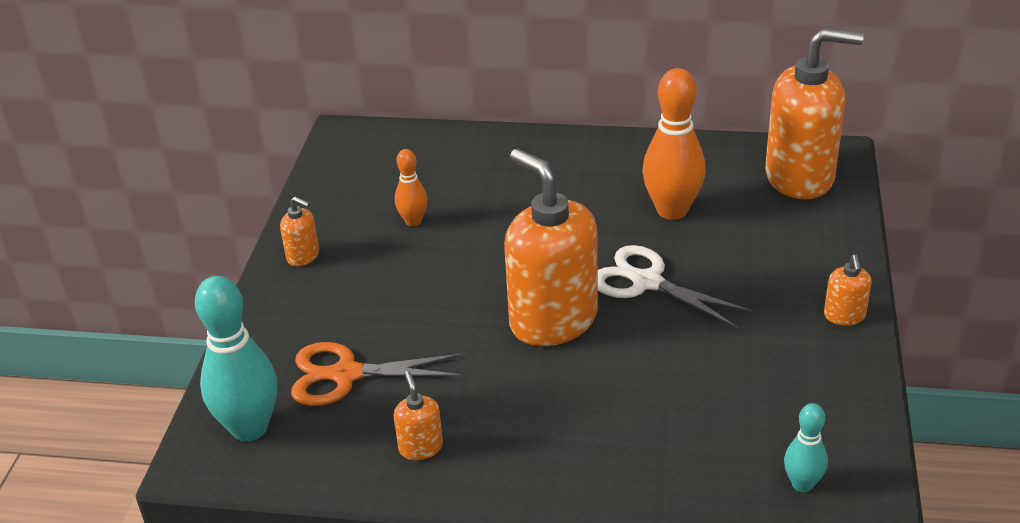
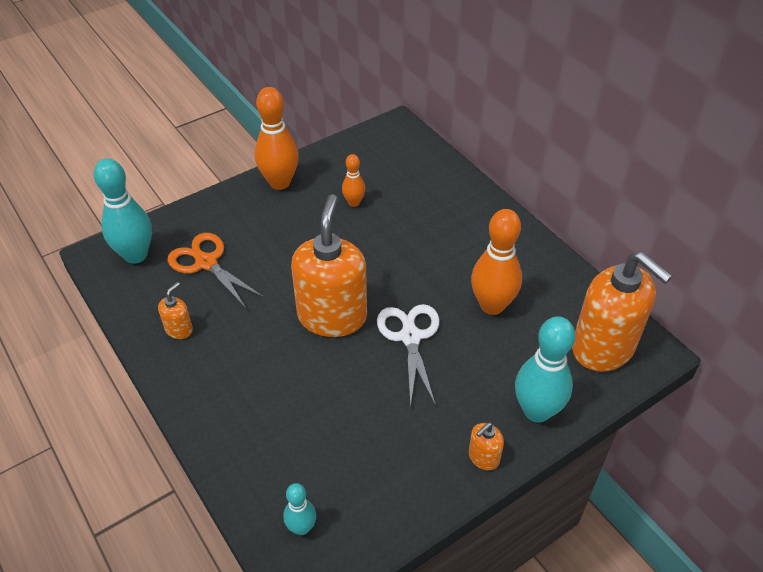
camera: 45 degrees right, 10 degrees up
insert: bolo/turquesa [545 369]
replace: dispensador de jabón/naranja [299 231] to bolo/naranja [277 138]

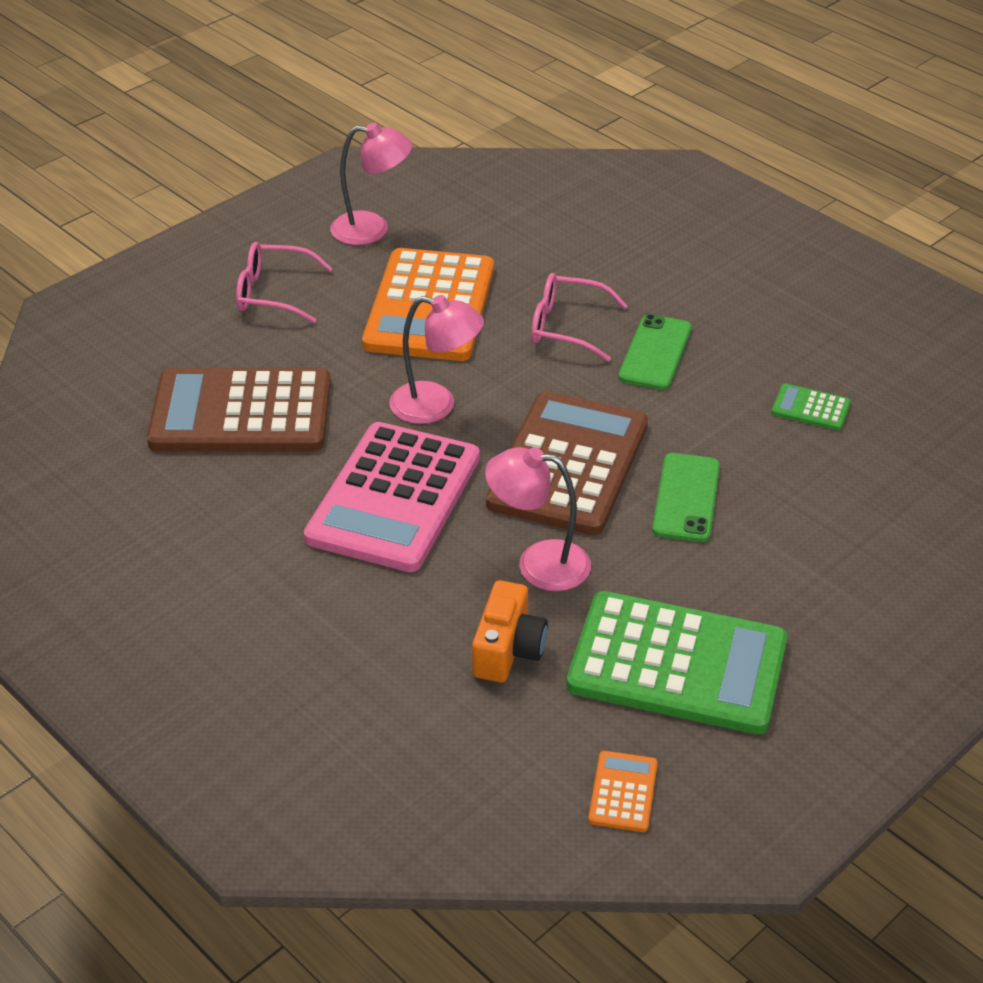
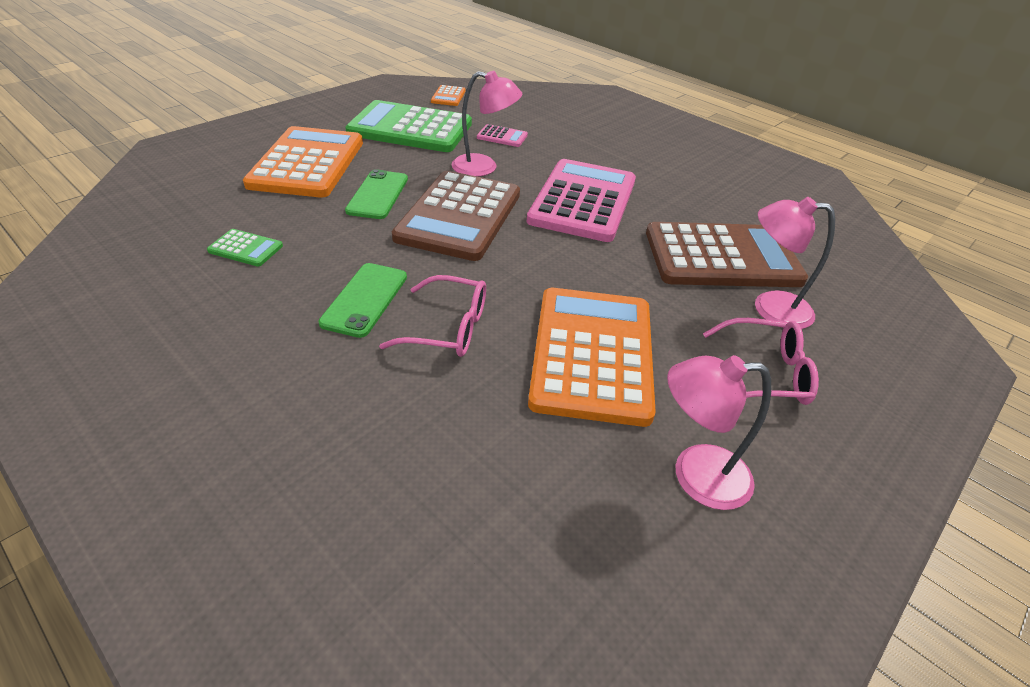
camera: 175 degrees right, 0 degrees up
insert: calculadora/naranja [303 162]
move: lámpara/rosa [436 359] to [795 263]
replace: cámara/naranja [510 631] to calculadora/rosa [502 135]

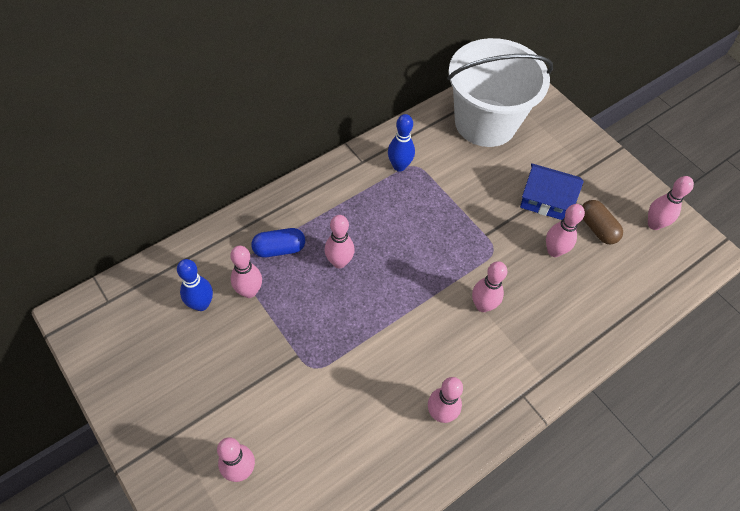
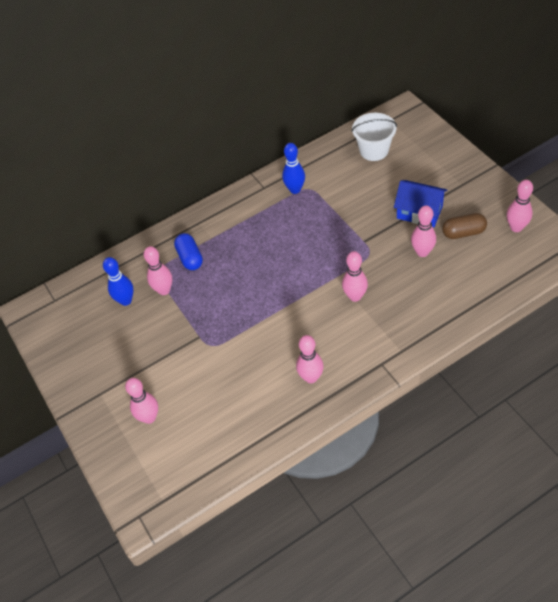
camera: 15 degrees right, 5 degrees down
delete: bolo/rosa [340 241]
rotate: cápsula/azul [278 242] = [188 251] 75 degrees clockwise; cápsula/marrón [602 222] = [464 226] 75 degrees counterclockwise
resize: balde/blanco [500 92] = [374 137] x0.53

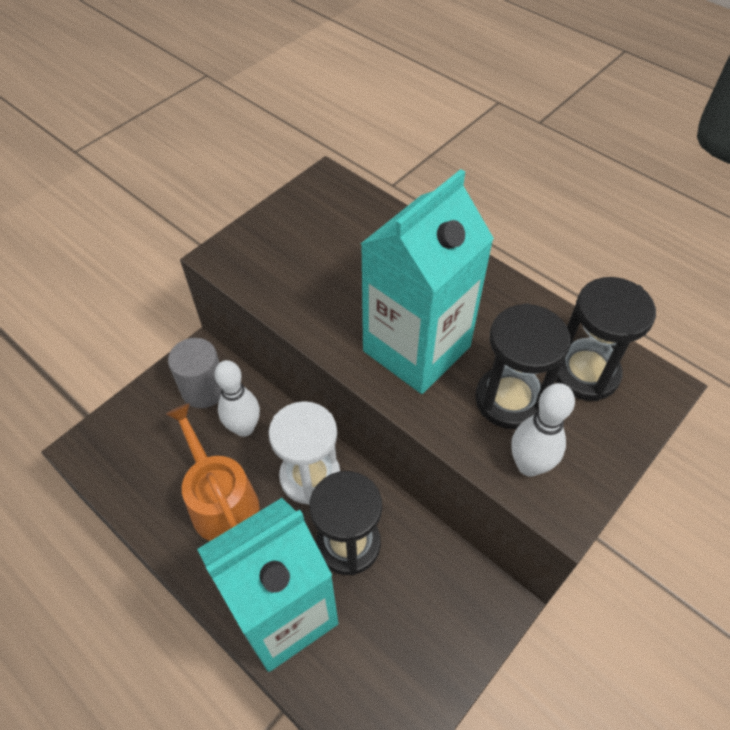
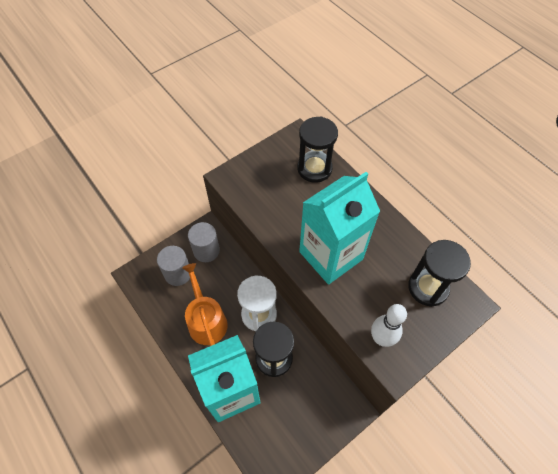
camera: 10 degrees right, 5 degrees up
delete: bolo/blanco [237 398]
insert: cilindro/gris [173 266]
move: reloj de arena/negro [522 366] to [317 150]

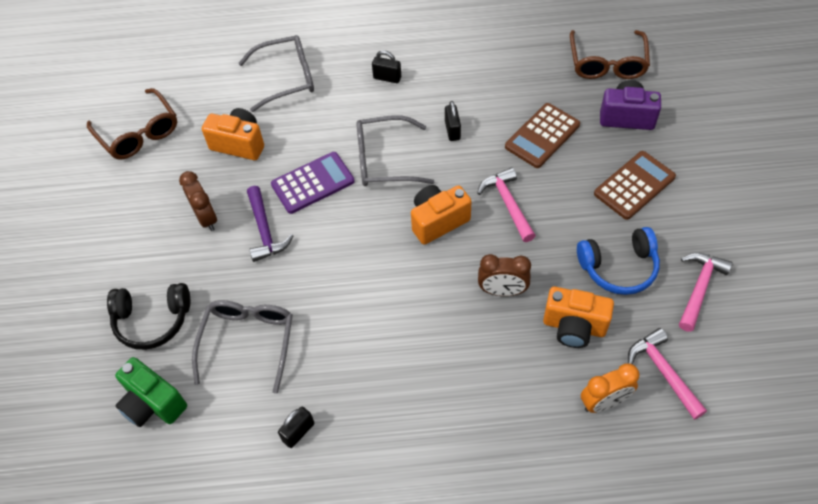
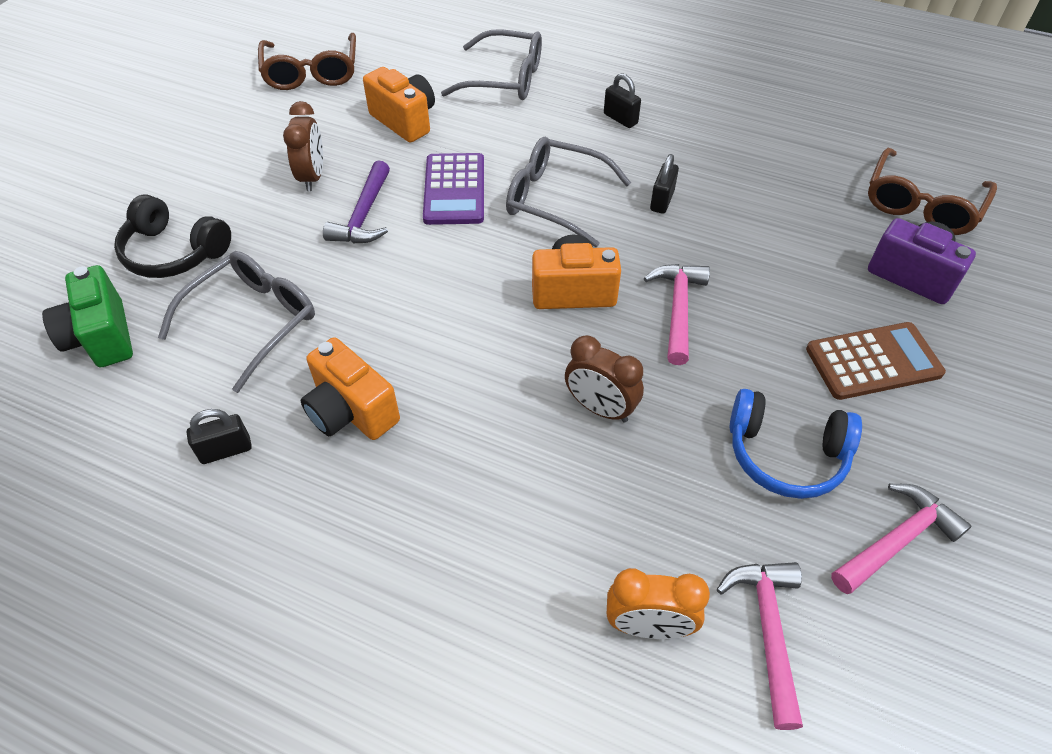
camera: 25 degrees right, 5 degrees down
delete: calculadora/marrón [542 135]
move: cámara/naranja [578 317] to [350 388]
rotate: calculadora/morado [313 183] = [453 189] 90 degrees clockwise

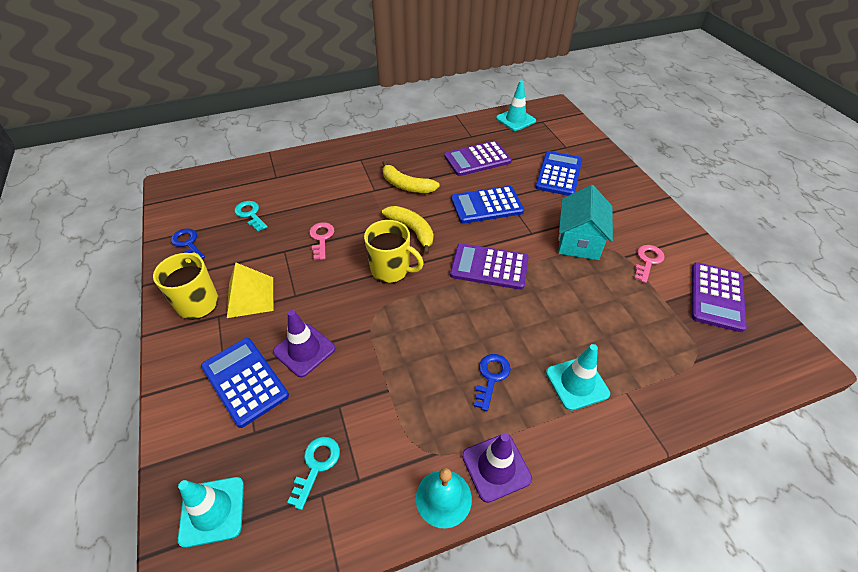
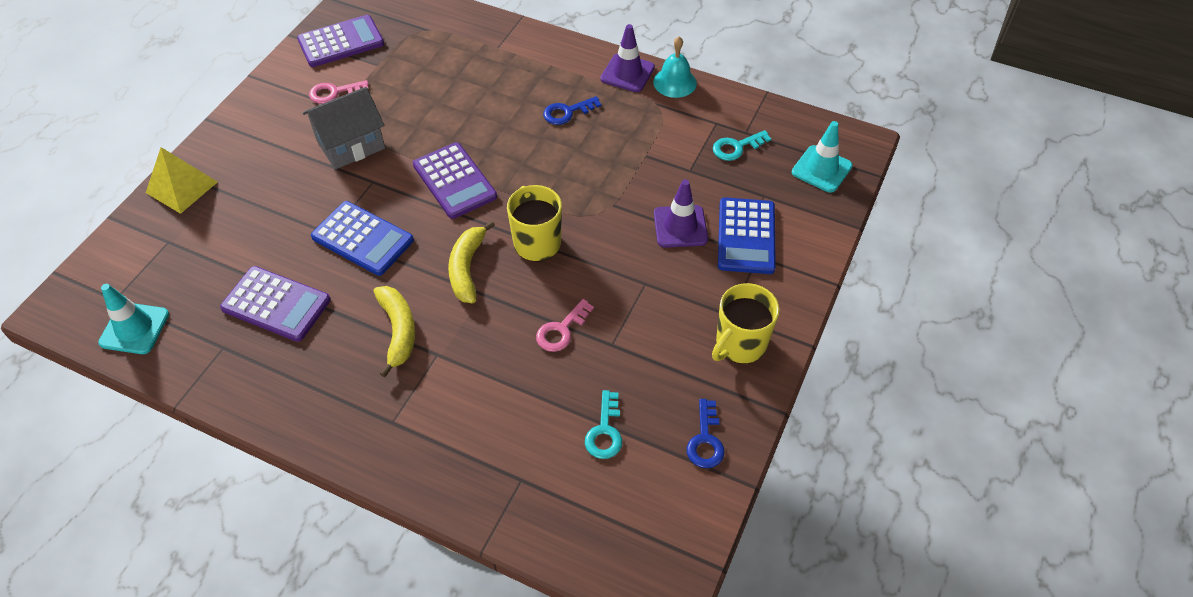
camera: 135 degrees left, 5 degrees up
delete: calculadora/azul [558 173]; cono de tráfico/turquesa [578 377]
move: pirámide/amarillo [250 290] to [181 180]
recolor: casa/turquesa [585 222] to casa/gris [344 128]

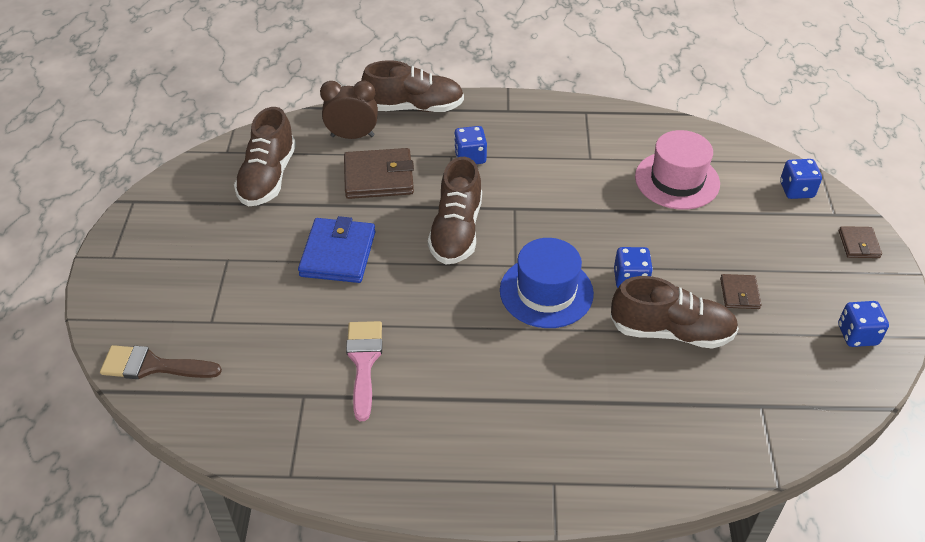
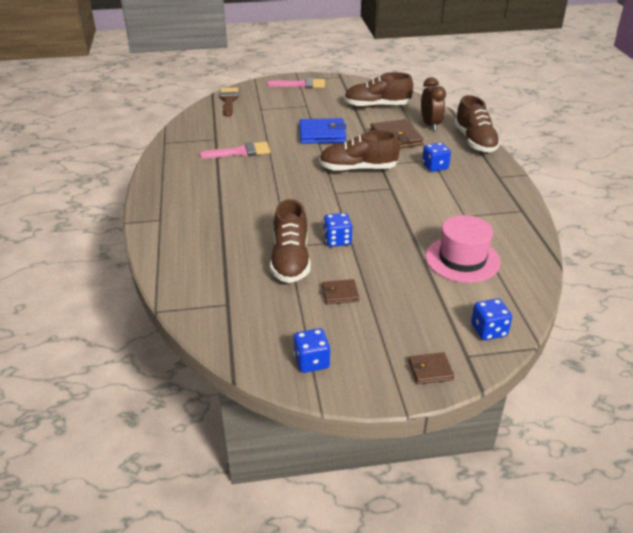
camera: 80 degrees right, 10 degrees down
delete: sombrero/azul [547 283]
insert: pincel/rosa [296 83]

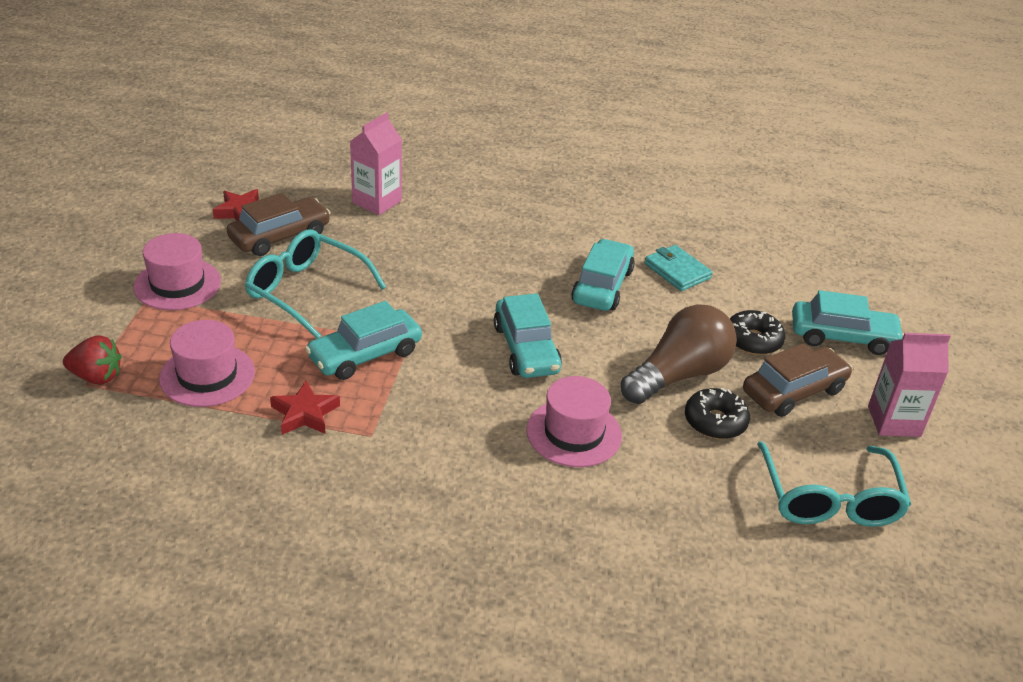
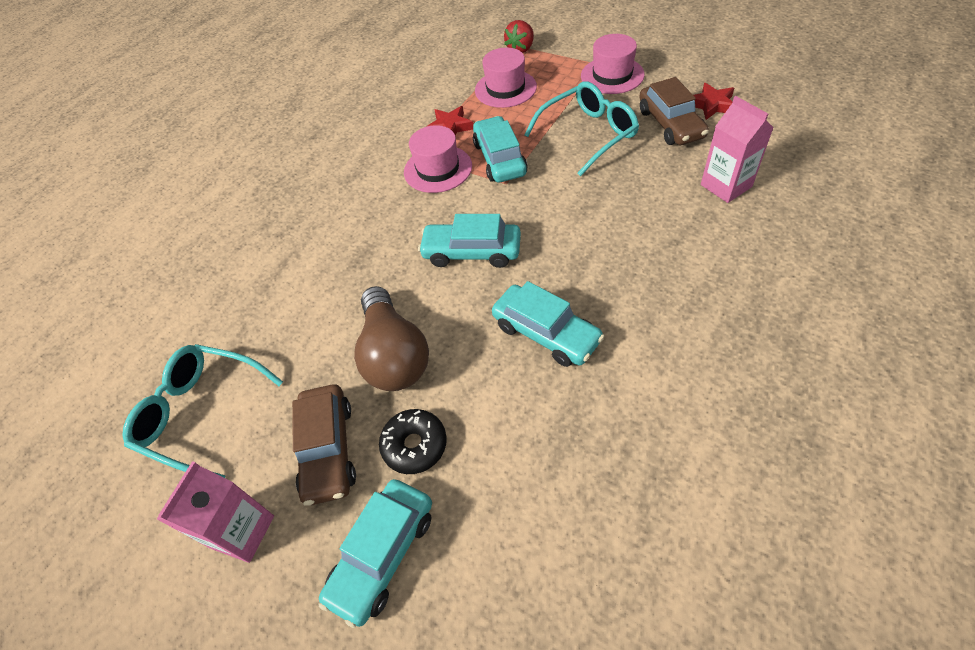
camera: 120 degrees right, 15 degrees up
delete: cartera/turquesa [678 268]; rosquilla/negro [717 413]
move: sombrero/rosa [574 421] to [438 159]

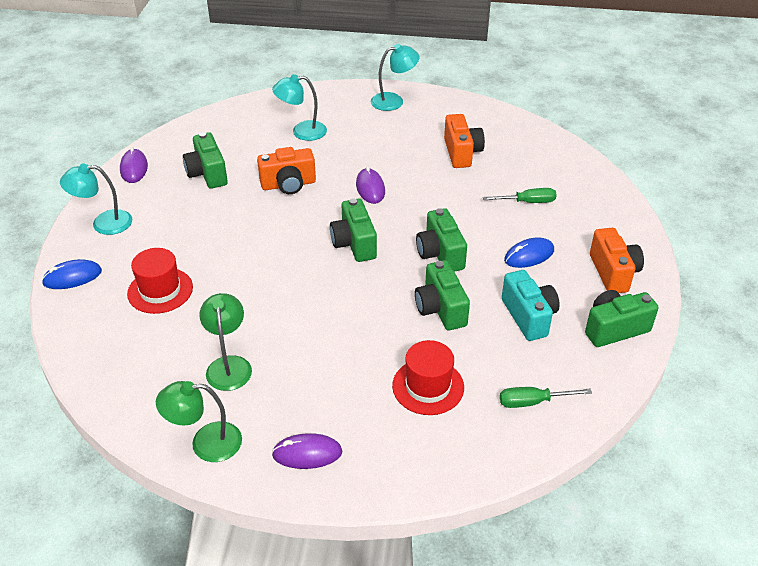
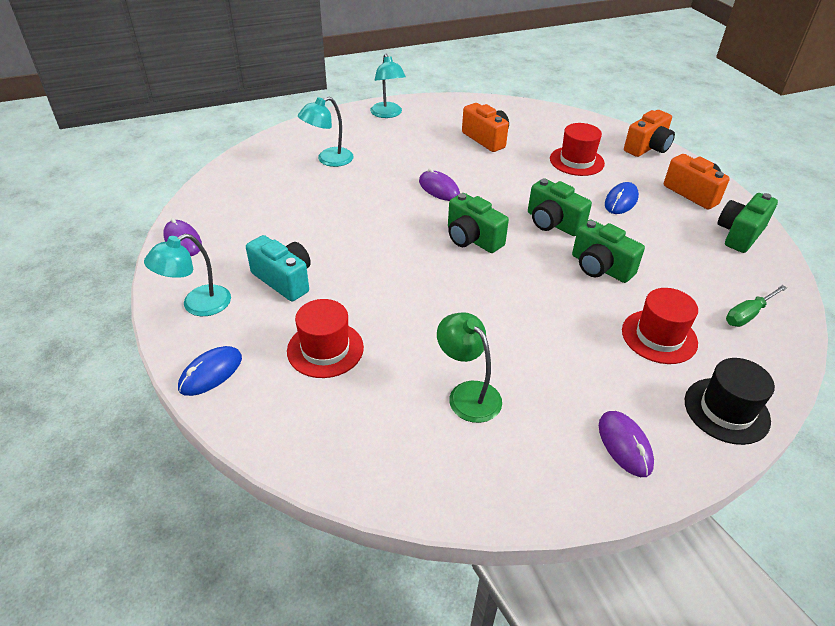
camera: 30 degrees left, 0 degrees up
delete: lámpara/verde [199 421]; cámara/verde [205 160]
insert: sombrero/negro [730 401]
move: cámara/naranja [286 170] to [649 133]; cámara/turquesa [531 305] to [278 268]
replace: destornillador/verde [519 195] to sombrero/rojo [577 149]
rotate: ratón/morado [307 451] = [626 444] 75 degrees counterclockwise; lámpara/turquesa [395 77] = [388 86] 120 degrees clockwise

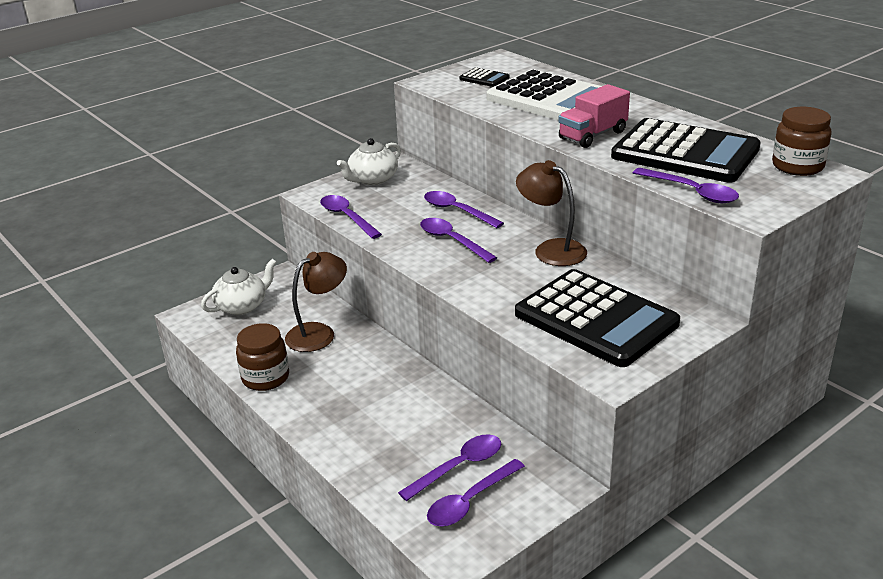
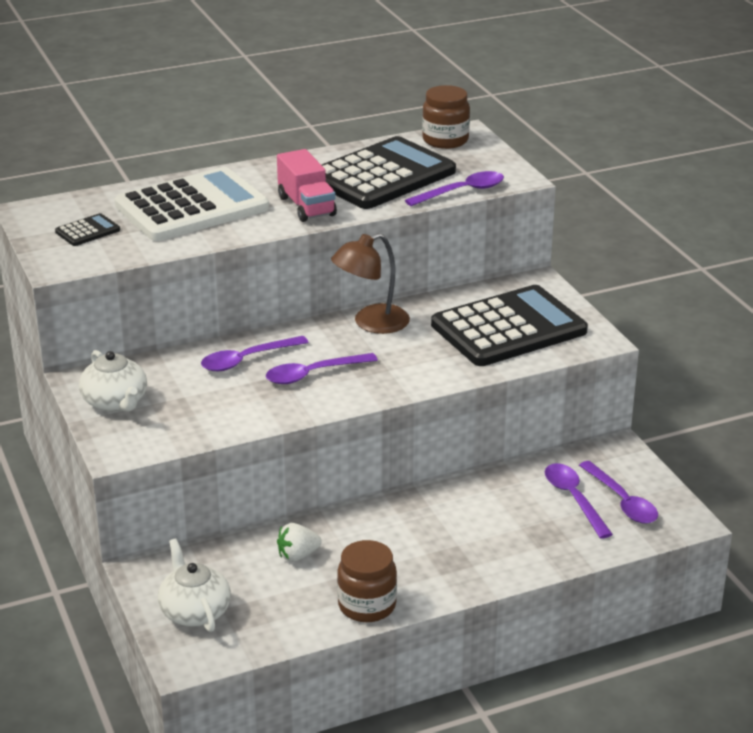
camera: 75 degrees left, 0 degrees up
delete: cuchara/morado [351 217]
replace: lámpara/marrón [316 302] to fresa/blanco [299 542]

